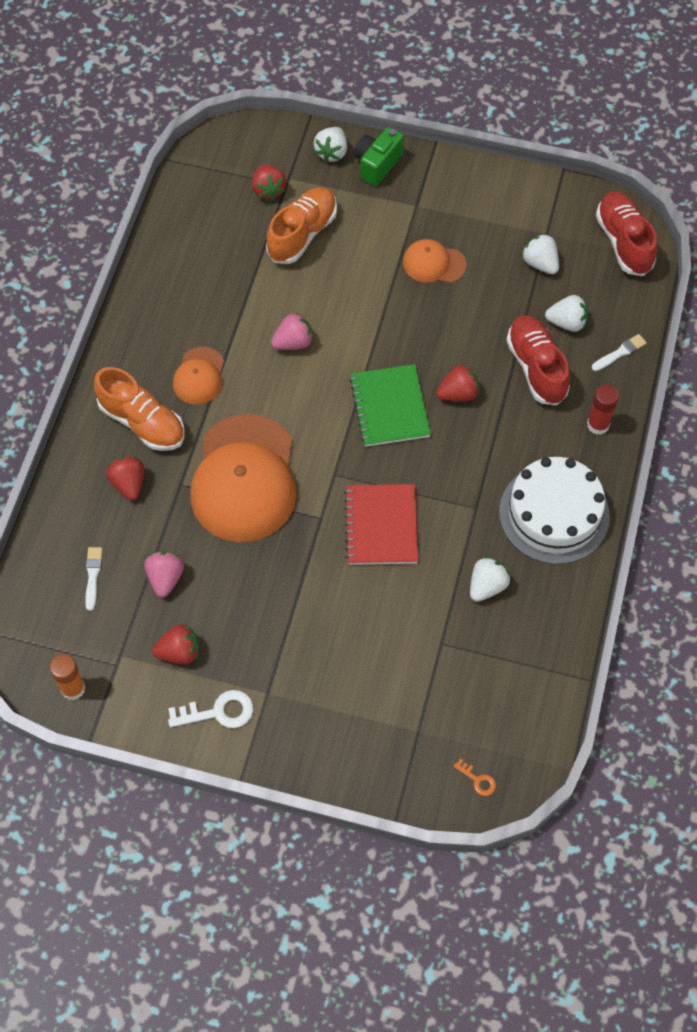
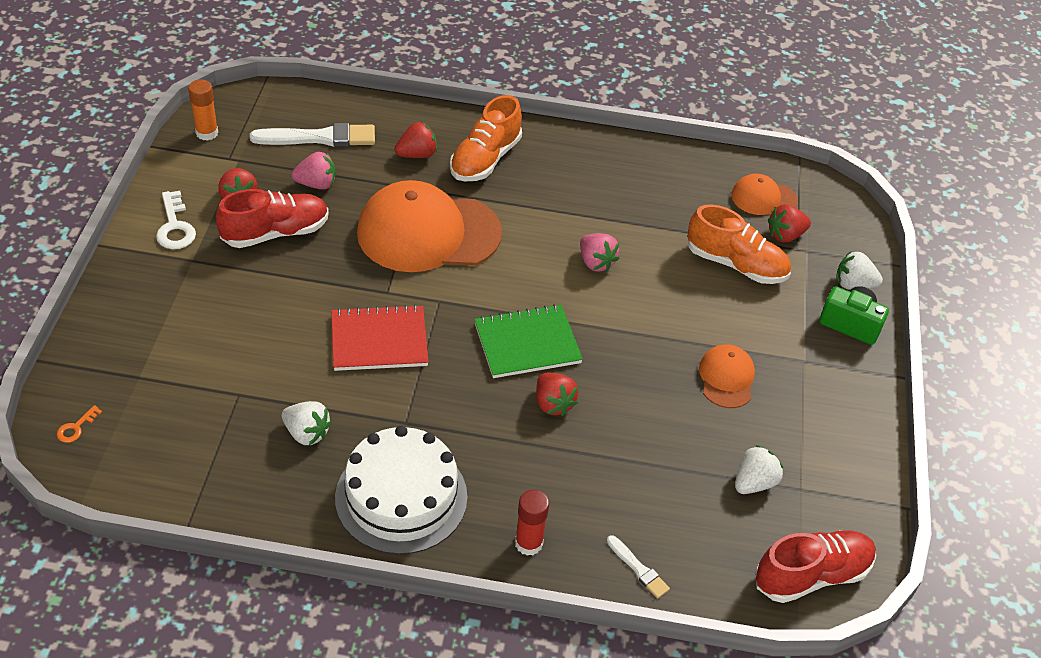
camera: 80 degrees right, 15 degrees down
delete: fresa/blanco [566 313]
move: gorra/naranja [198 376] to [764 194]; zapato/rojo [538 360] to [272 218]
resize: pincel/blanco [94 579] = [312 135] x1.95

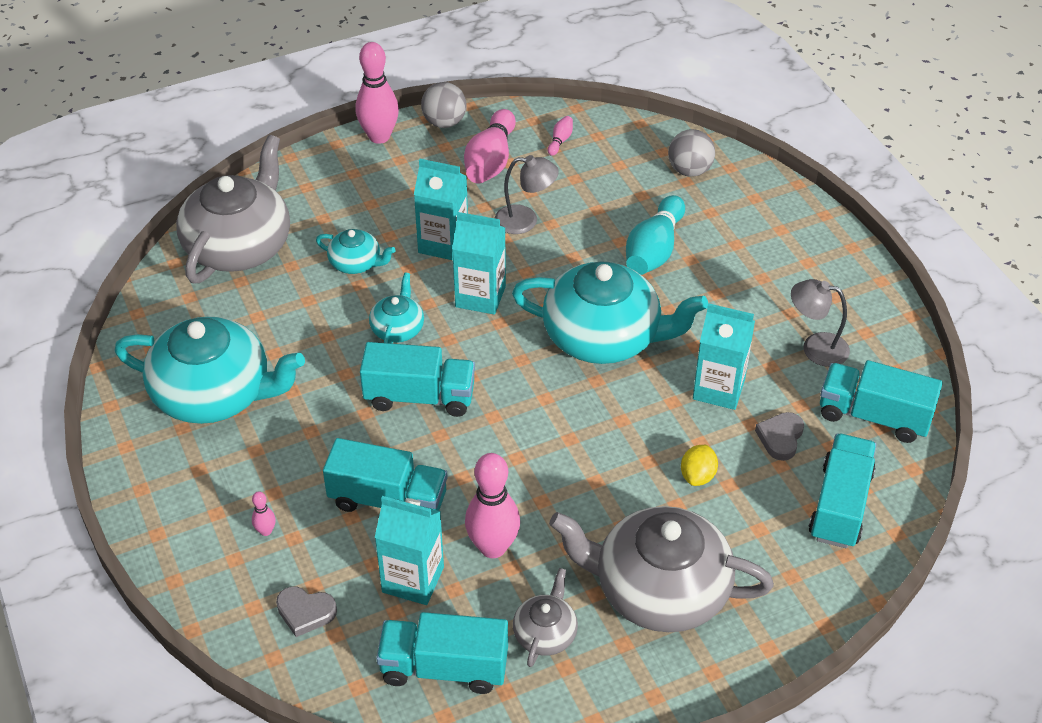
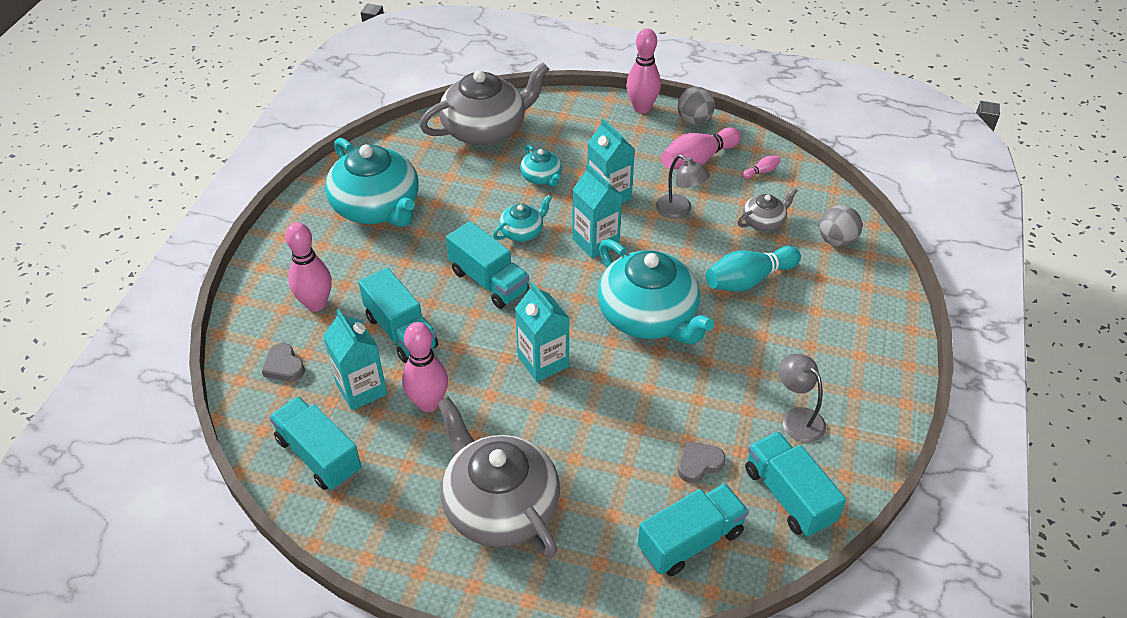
camera: 40 degrees right, 0 degrees up
delete: limón/amarillo [699 465]
move: tetera/gris [545 617] to [768 209]; cartón de leche/turquesa [724 356] to [542 332]
resize: bolo/rosa [264 513] = [308 267] x2.29

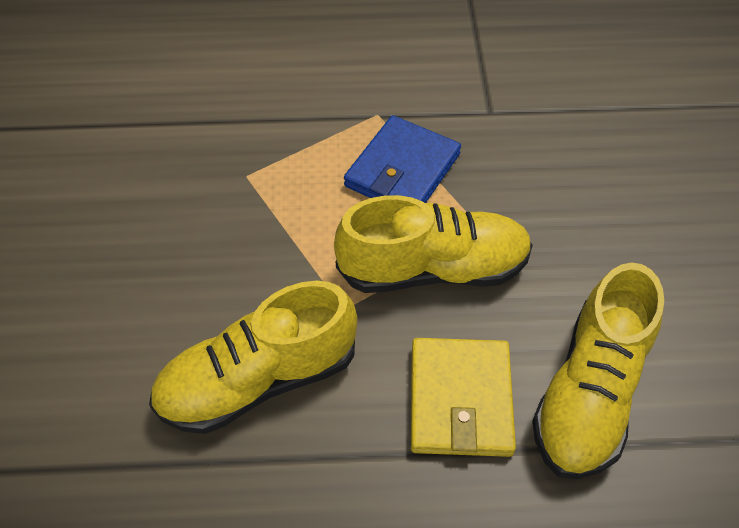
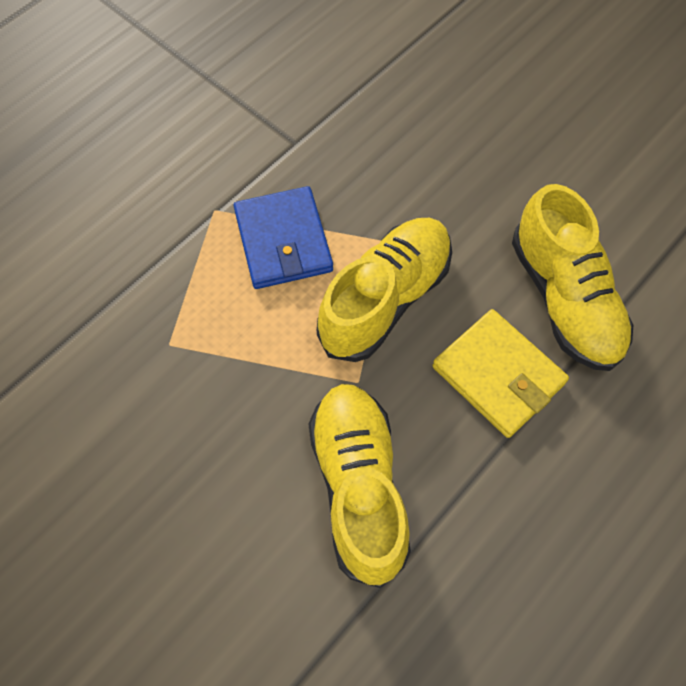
camera: 45 degrees left, 10 degrees up
rotate: zapato/amarillo [253 357] = [359 486] 150 degrees clockwise

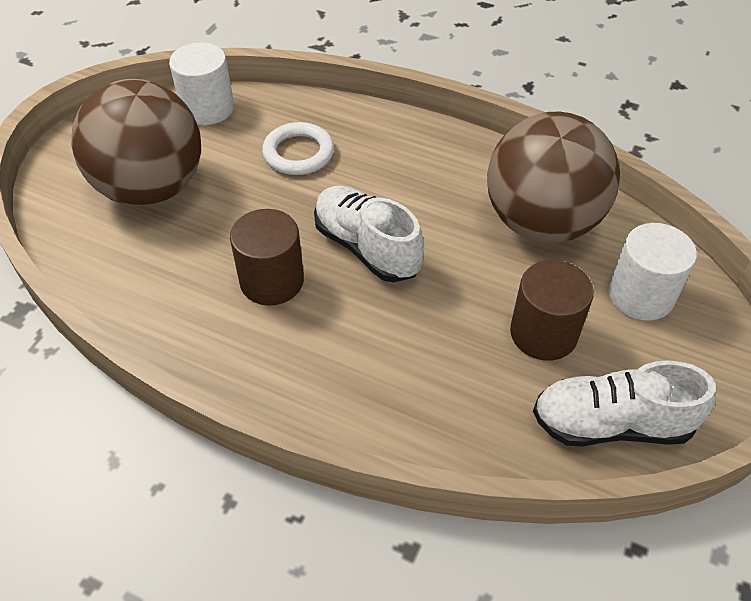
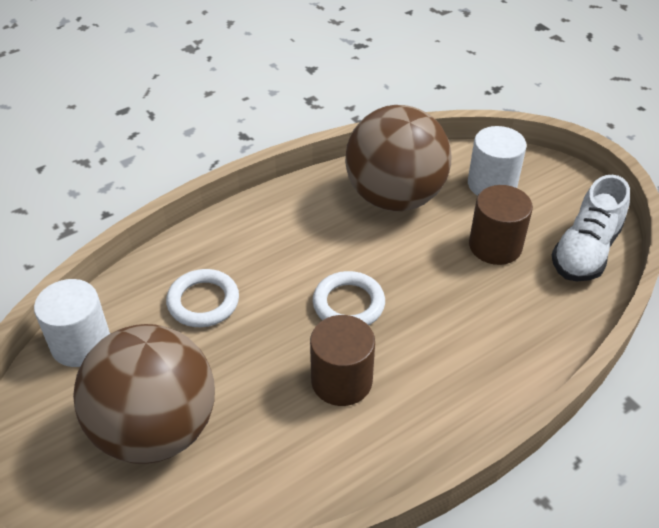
camera: 60 degrees left, 5 degrees down
replace: zapato/blanco [369 234] to anillo/blanco [349 298]

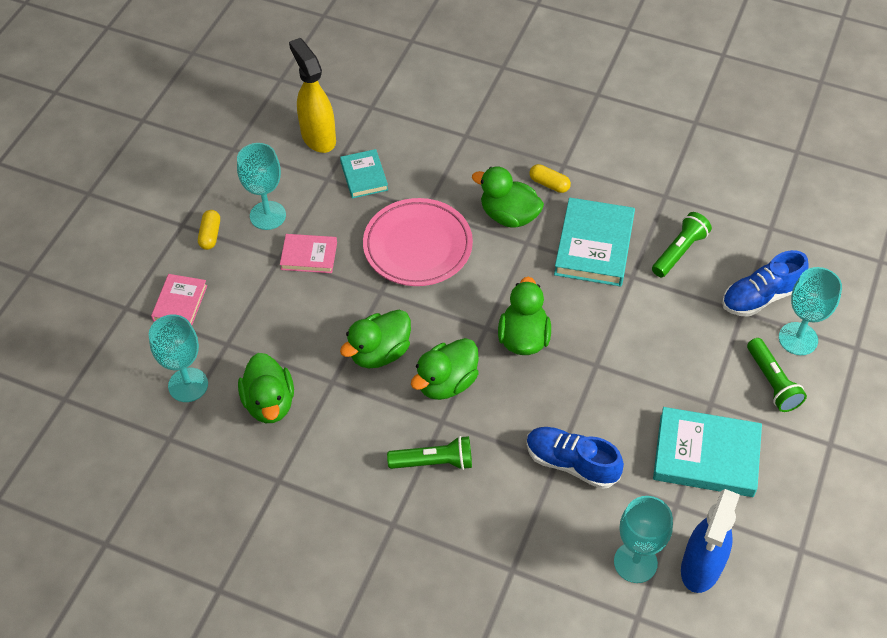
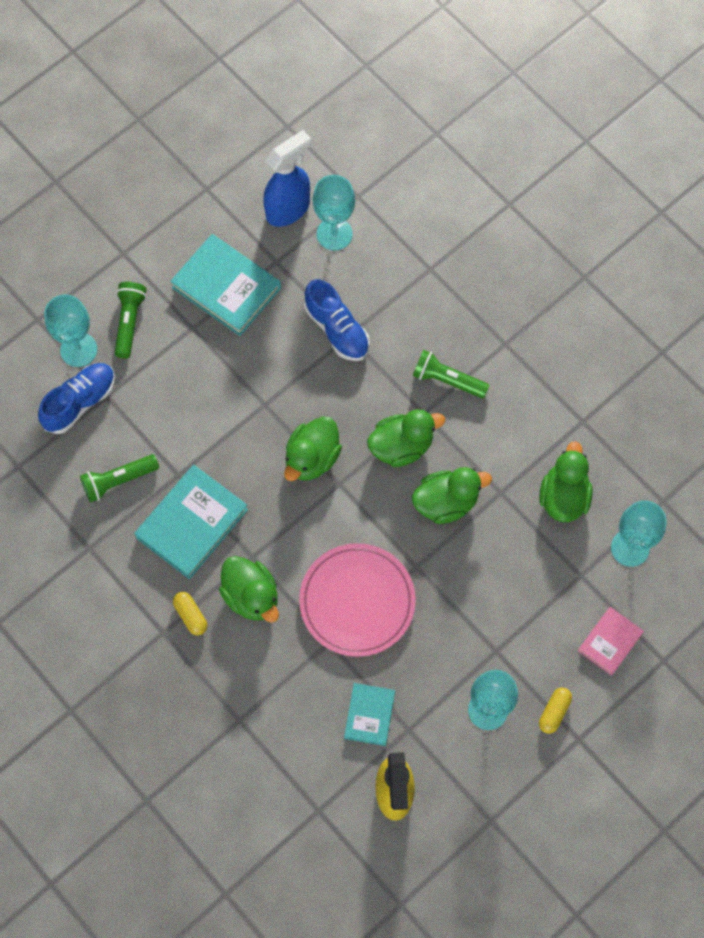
camera: 155 degrees left, 15 degrees up
delete: libro/rosa [308 253]
rotate: zapato/azul [765 283] = [76 398] 45 degrees counterclockwise

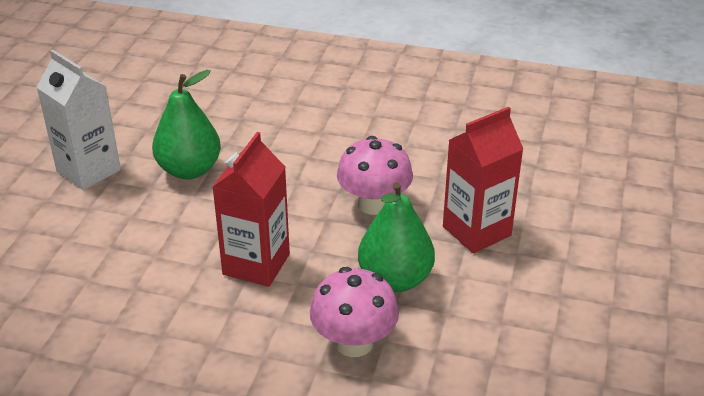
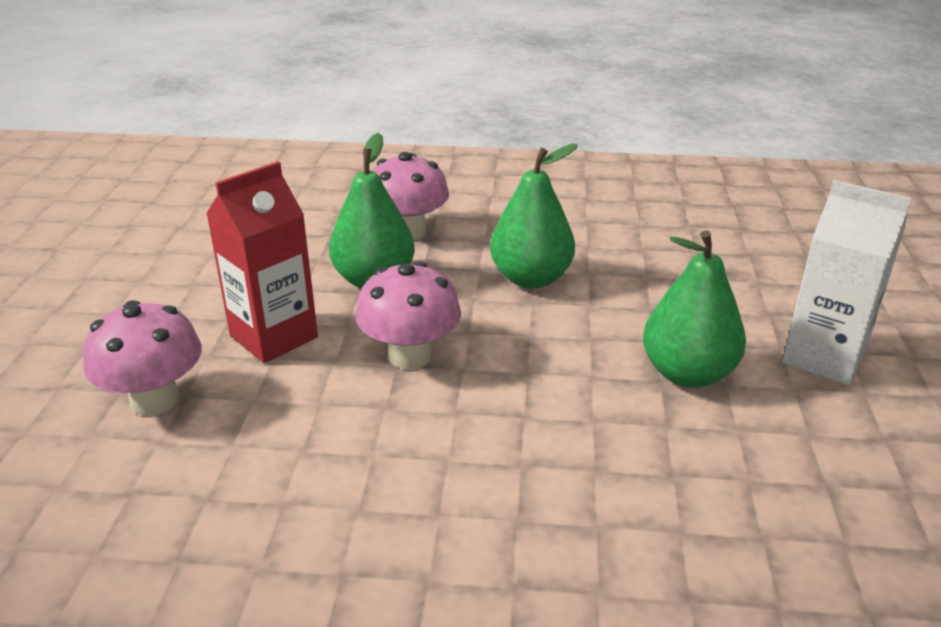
camera: 170 degrees right, 5 degrees down
insert: seta/rosa [142 358]
replace: cartón de leche/rojo [251 209] to pera/verde [534 216]

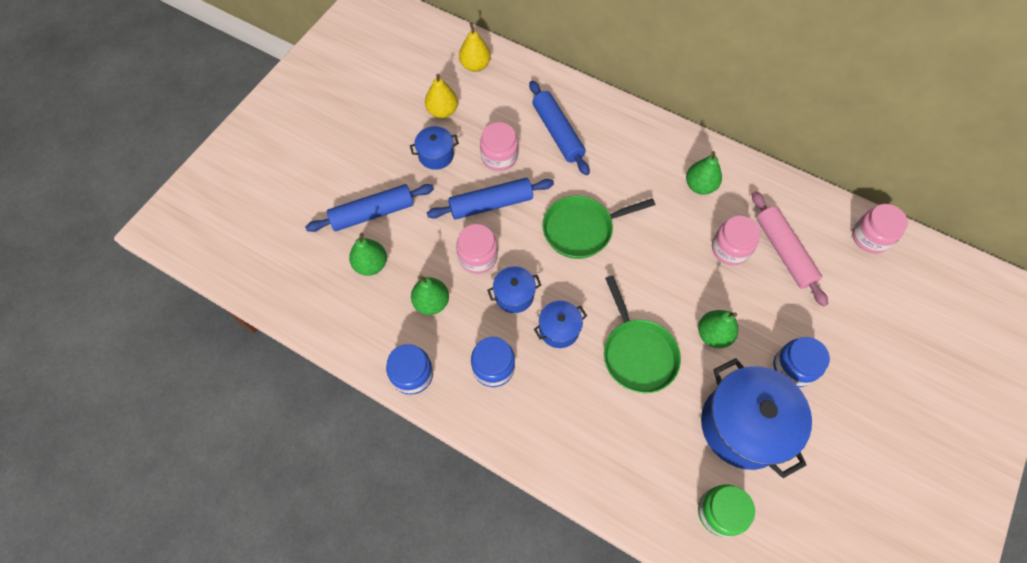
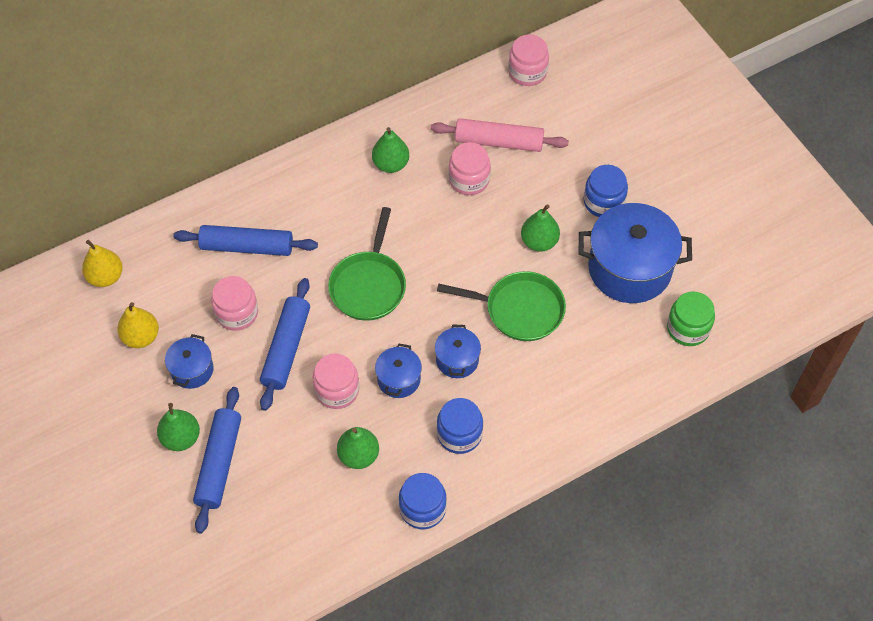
camera: 60 degrees left, 5 degrees down
move: pera/verde [368 254] to [178 427]

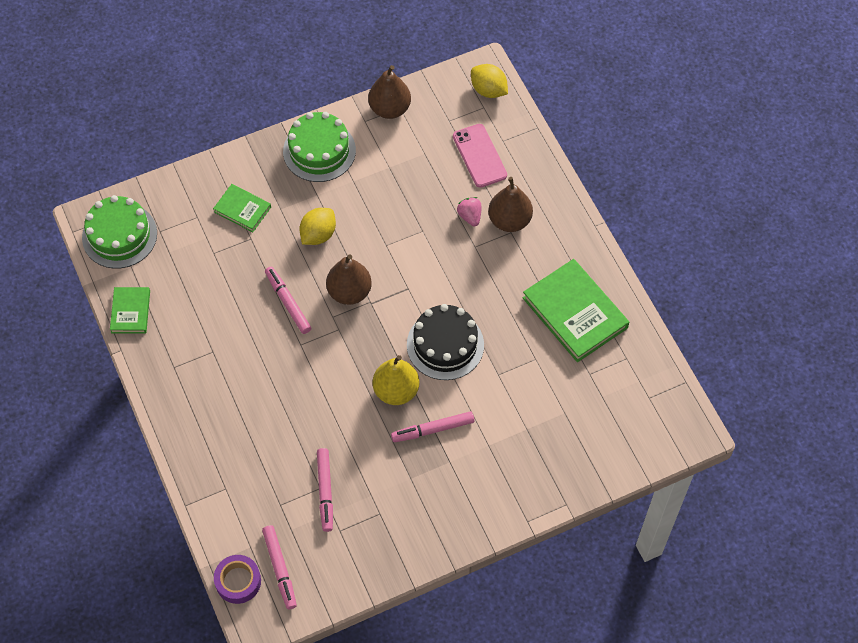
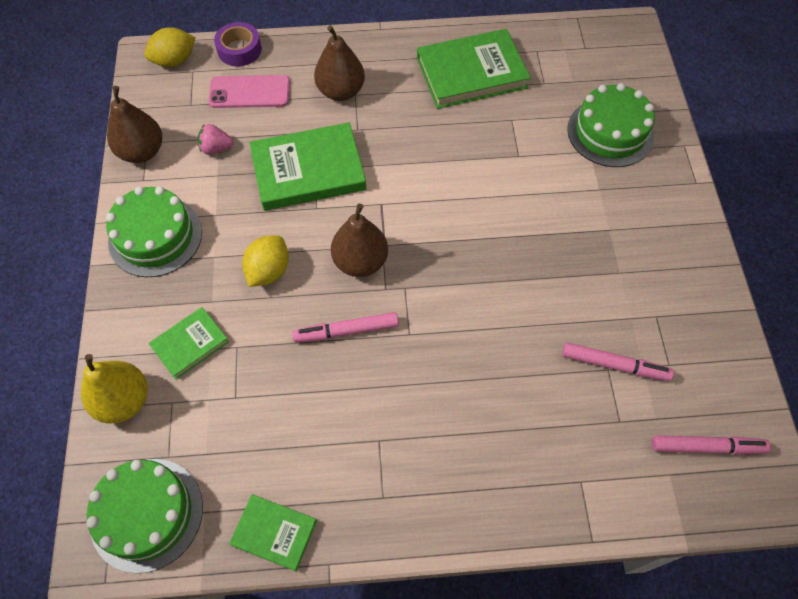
camera: 70 degrees left, 0 degrees up
delete: rotulador/rosa [433 426]; tarta/negro [445 342]
insert: libro/verde [307 166]; tarta/verde [611 125]
move: cinta adhesiva/morado [237 579] to [238 44]; pera/amarillo [396 380] to [114 388]; fresa/rosa [469 211] to [215 139]
rotate: limón/amarillo [318 226] = [265 261] 60 degrees clockwise

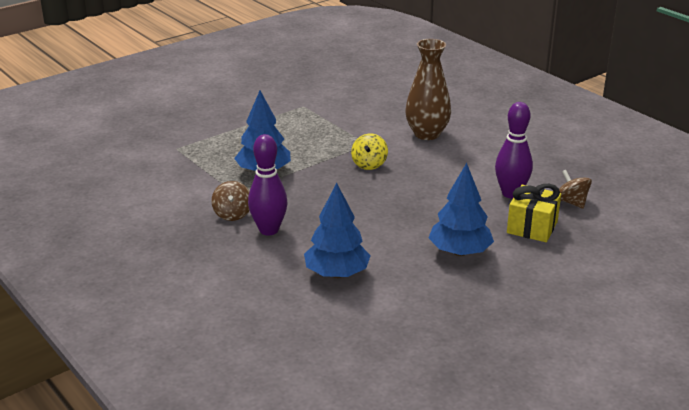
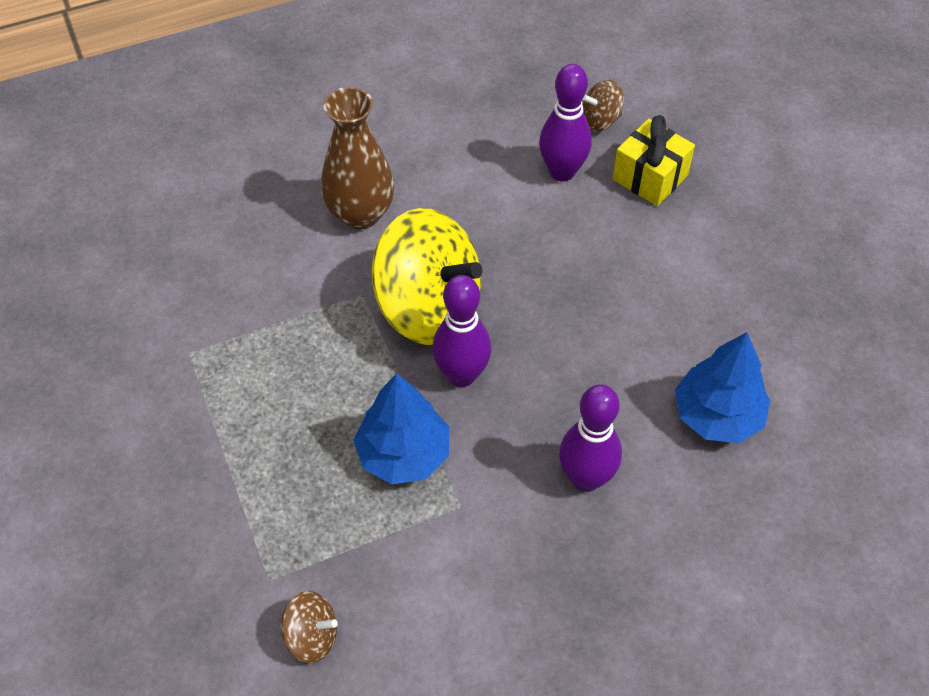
camera: 75 degrees left, 25 degrees up
delete: árbol/azul [461 209]
insert: bolo/morado [461 331]
move: peonza/marrón [230 201] to [309 627]
resize: peonza/amarillo [369 152] = [427 276] x2.27

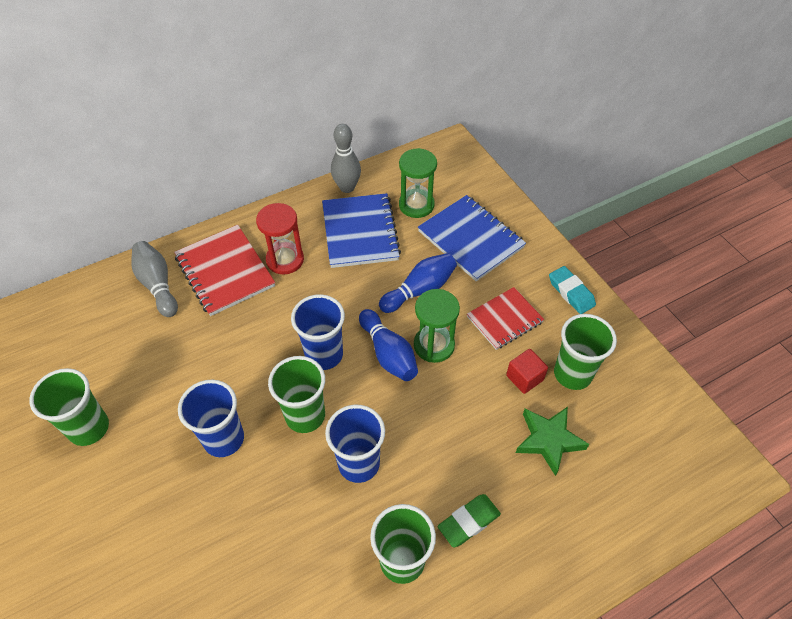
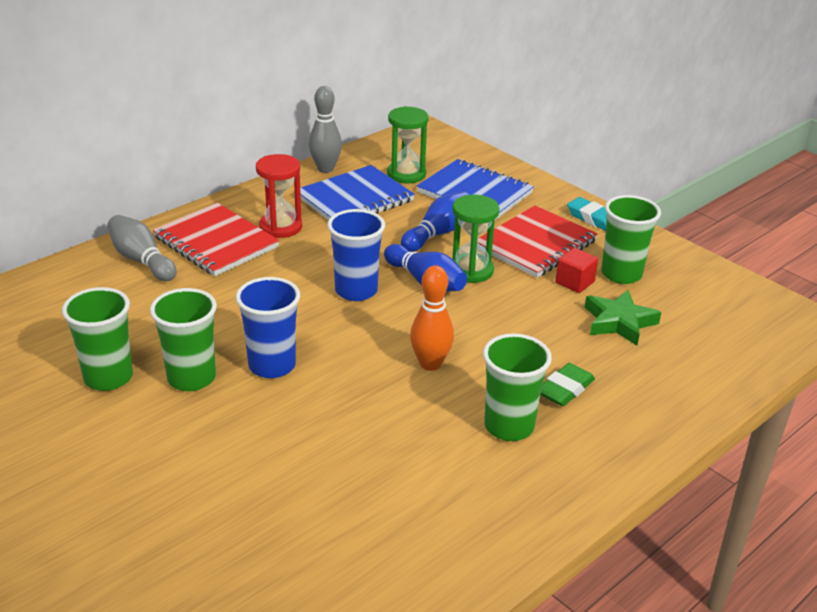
camera: 15 degrees left, 20 degrees down
move: vaso/verde [296 394] to [183 339]
replace: vaso/azul [355 444] to bolo/naranja [432 318]
rotate: cuaderno/azul [361 230] = [357 193] 75 degrees clockwise
resize: cuaderno/rojo [505 318] = [537 241] x1.53

